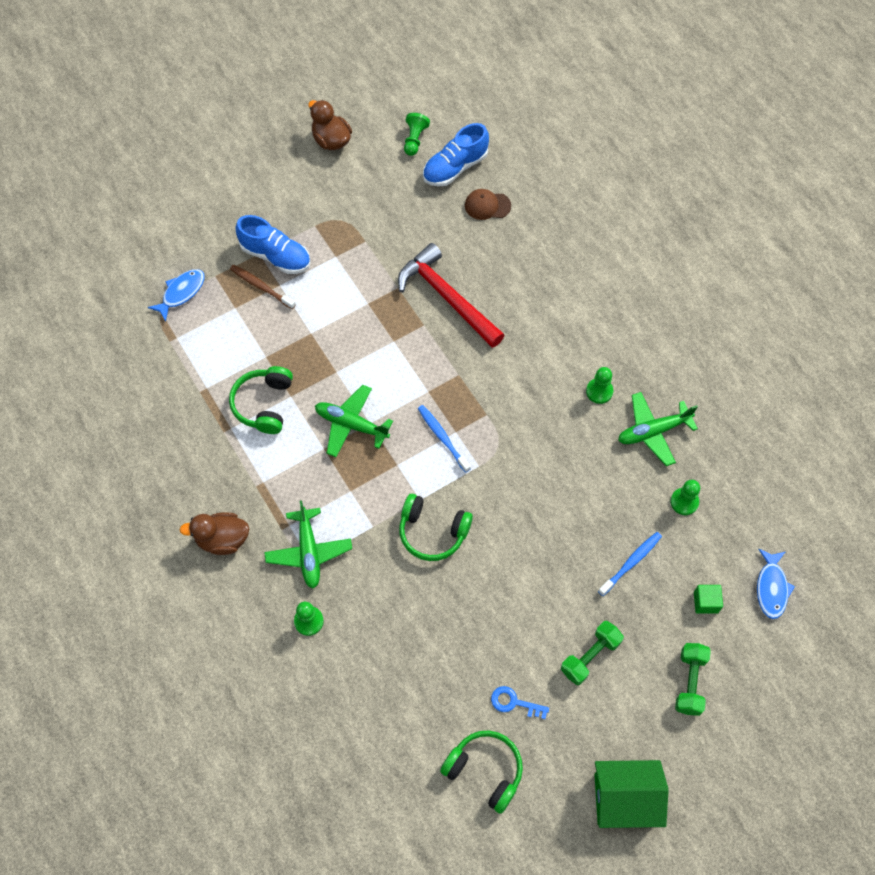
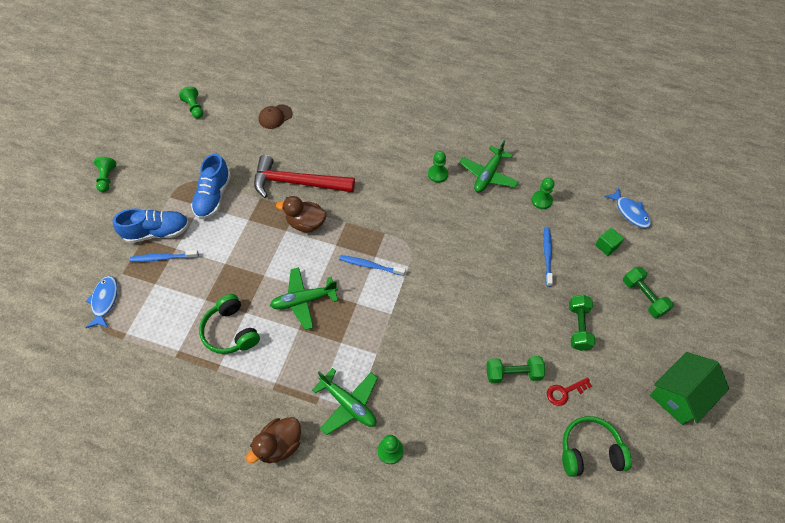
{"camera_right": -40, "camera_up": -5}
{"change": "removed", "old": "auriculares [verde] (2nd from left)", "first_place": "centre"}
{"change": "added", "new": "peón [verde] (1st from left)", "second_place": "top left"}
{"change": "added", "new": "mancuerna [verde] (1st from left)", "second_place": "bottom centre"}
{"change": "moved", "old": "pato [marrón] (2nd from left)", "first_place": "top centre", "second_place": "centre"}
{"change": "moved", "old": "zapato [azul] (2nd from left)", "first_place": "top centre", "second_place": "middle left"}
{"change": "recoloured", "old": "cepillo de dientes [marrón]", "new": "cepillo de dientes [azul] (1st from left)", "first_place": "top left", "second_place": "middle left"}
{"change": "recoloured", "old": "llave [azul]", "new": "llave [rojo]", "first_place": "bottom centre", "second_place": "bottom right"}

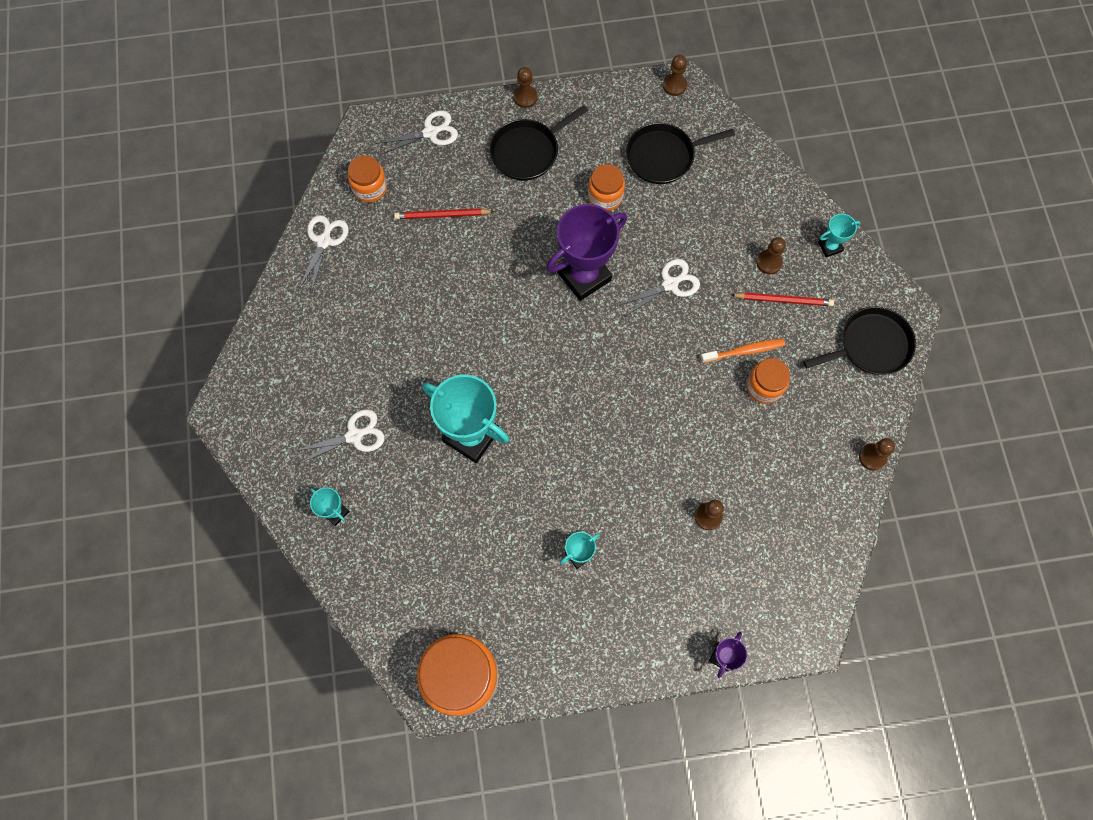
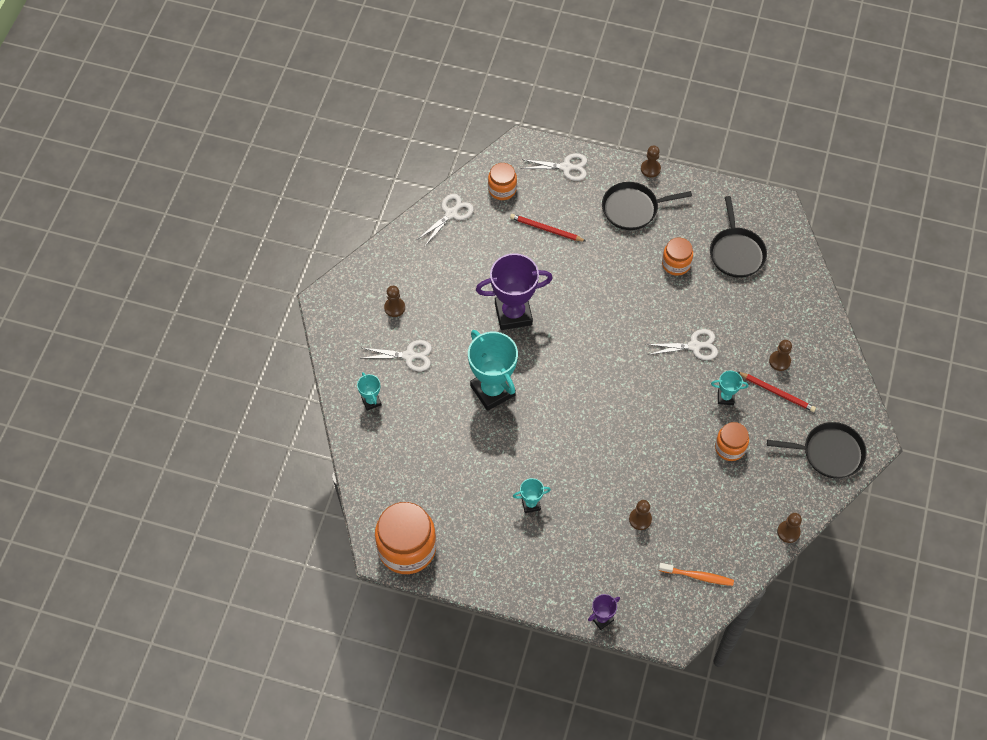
{"camera_right": 25, "camera_up": -10}
{"change": "moved", "old": "trofeo [morado] (1st from left)", "first_place": "top centre", "second_place": "centre"}
{"change": "moved", "old": "peón [marrón] (2nd from left in the first image)", "new": "peón [marrón] (1st from left)", "first_place": "top centre", "second_place": "centre"}
{"change": "moved", "old": "cepillo de dientes [naranja]", "first_place": "middle right", "second_place": "bottom right"}
{"change": "moved", "old": "trofeo [turquesa] (4th from left)", "first_place": "top right", "second_place": "middle right"}
{"change": "turned", "old": "sartén [negro] (2nd from left)", "first_place": "top centre", "second_place": "top right", "degrees": -105}

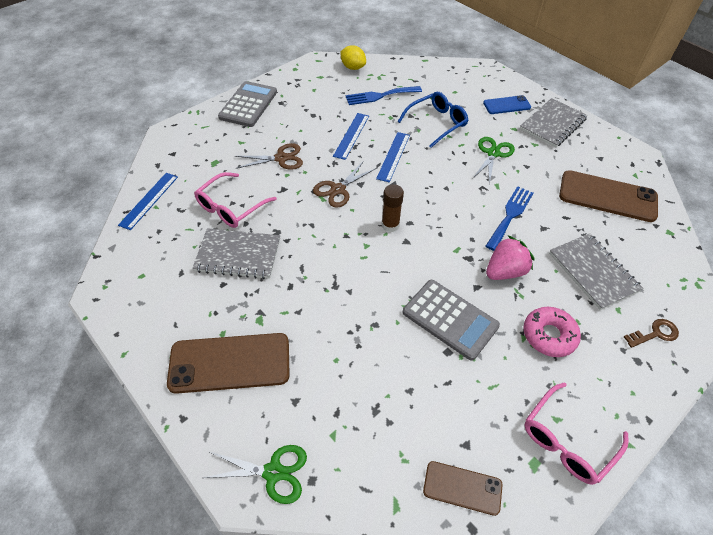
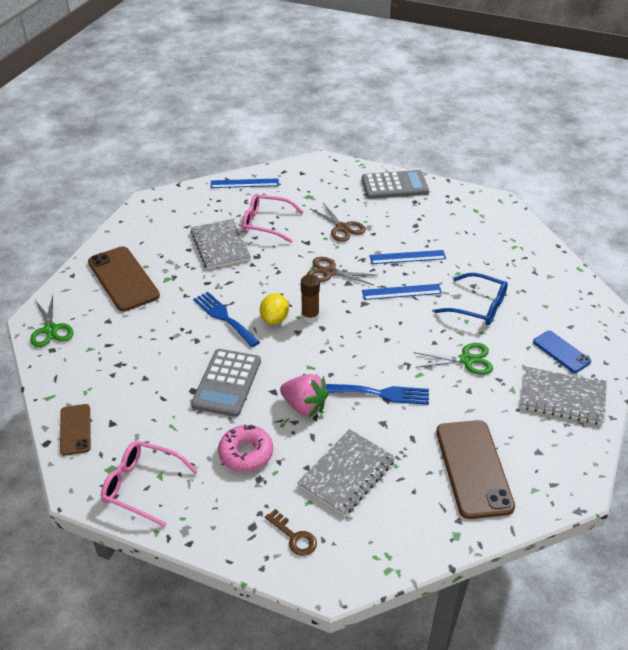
{"camera_right": 65, "camera_up": -10}
{"change": "moved", "old": "limón [amarillo]", "first_place": "top centre", "second_place": "centre"}
{"change": "moved", "old": "tenedor [azul] (1st from left)", "first_place": "top centre", "second_place": "centre"}

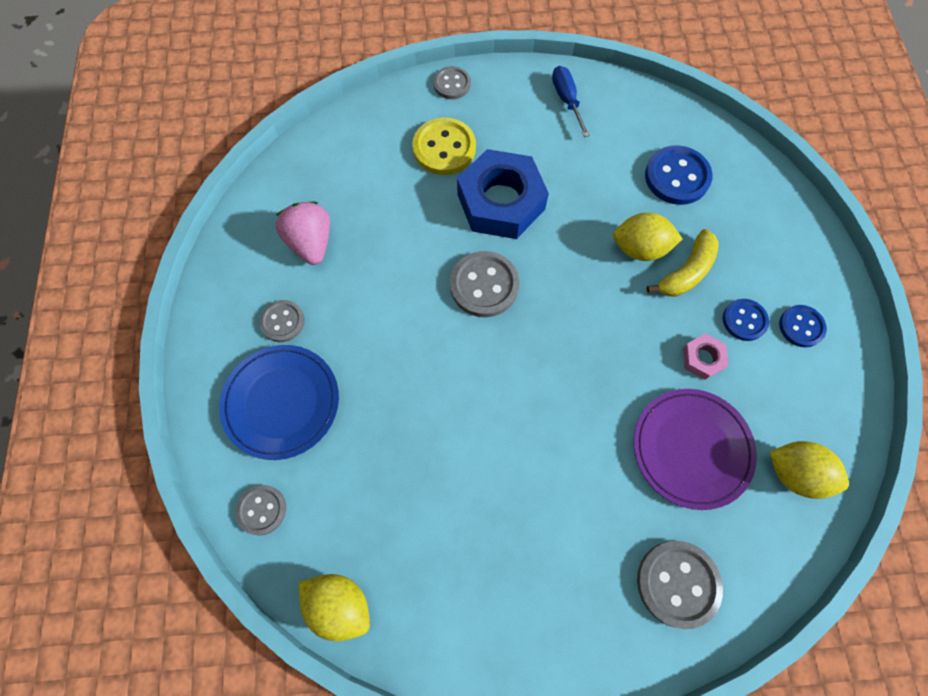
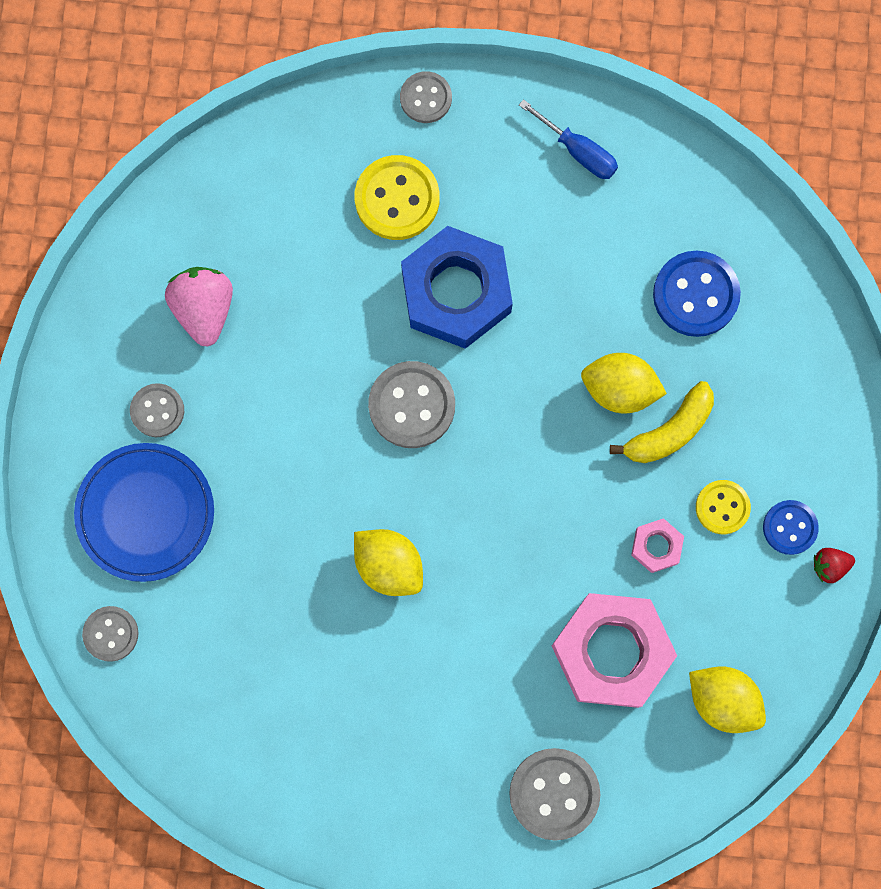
{"camera_right": 10, "camera_up": 10}
{"change": "added", "new": "fresa [rojo]", "second_place": "middle right"}
{"change": "moved", "old": "limón [amarillo] (1st from left)", "first_place": "bottom centre", "second_place": "centre"}
{"change": "replaced", "old": "plato [morado]", "new": "tuerca [rosa] (1st from left)", "first_place": "middle right", "second_place": "bottom right"}
{"change": "recoloured", "old": "botón [azul] (2nd from left)", "new": "botón [amarillo] (2nd from left)", "first_place": "middle right", "second_place": "middle right"}
{"change": "turned", "old": "destornillador [azul]", "first_place": "top centre", "second_place": "top centre", "degrees": 135}

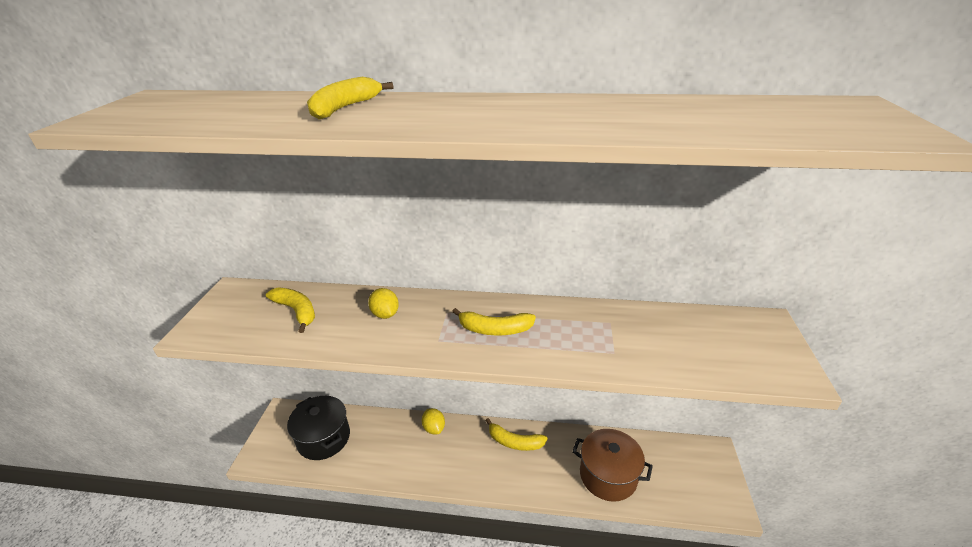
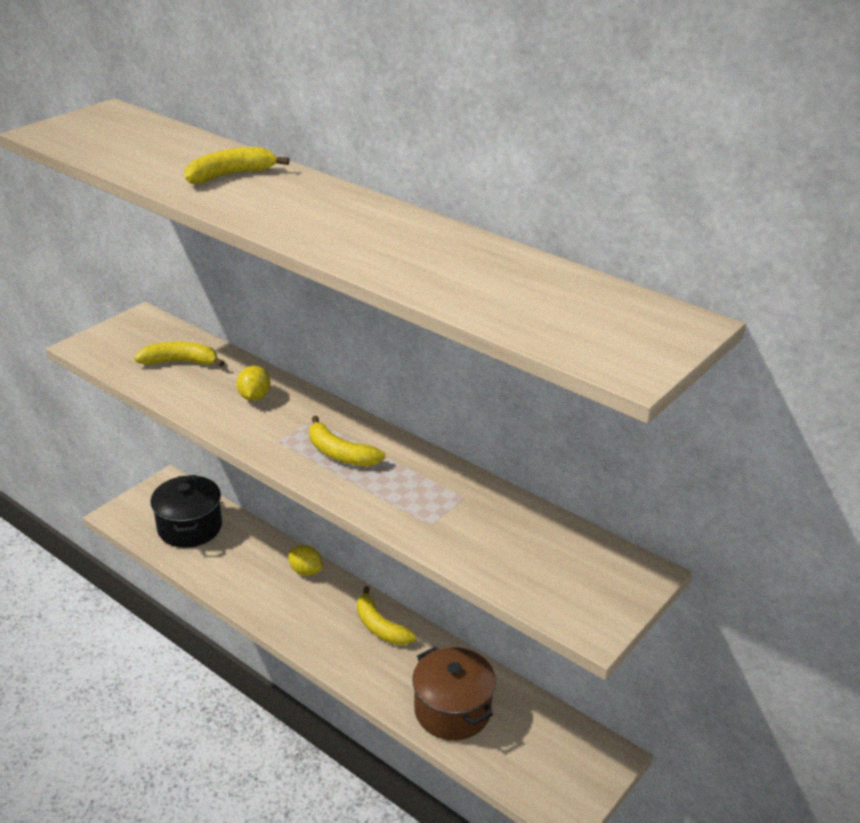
{"camera_right": 30, "camera_up": 0}
{"change": "turned", "old": "plátano [amarillo] (1st from left)", "first_place": "middle left", "second_place": "middle left", "degrees": -75}
{"change": "turned", "old": "limón [amarillo] (2nd from left)", "first_place": "bottom centre", "second_place": "bottom centre", "degrees": -60}

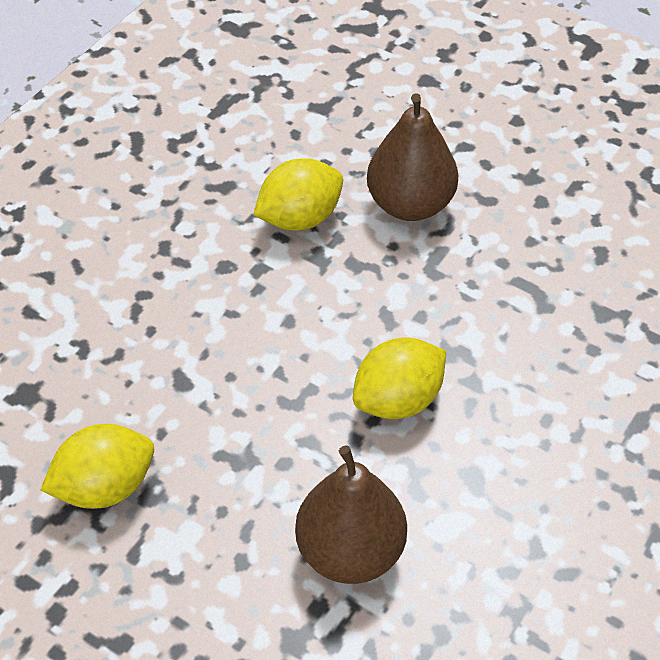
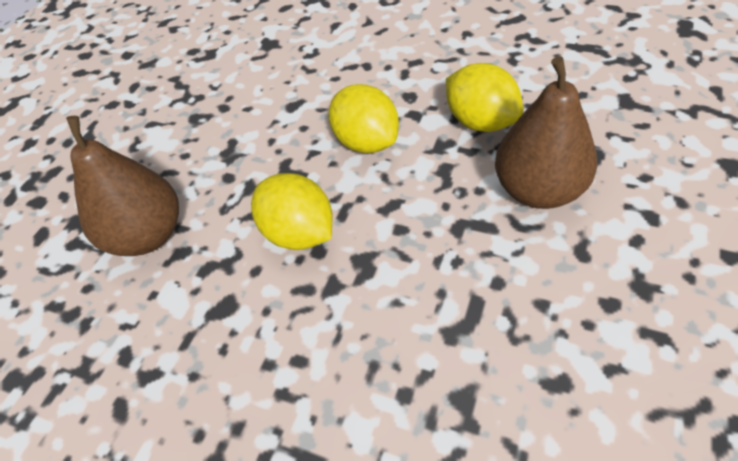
{"camera_right": 85, "camera_up": 0}
{"change": "moved", "old": "limón [amarillo] (1st from left in the first image)", "new": "limón [amarillo] (2nd from left)", "first_place": "bottom left", "second_place": "top centre"}

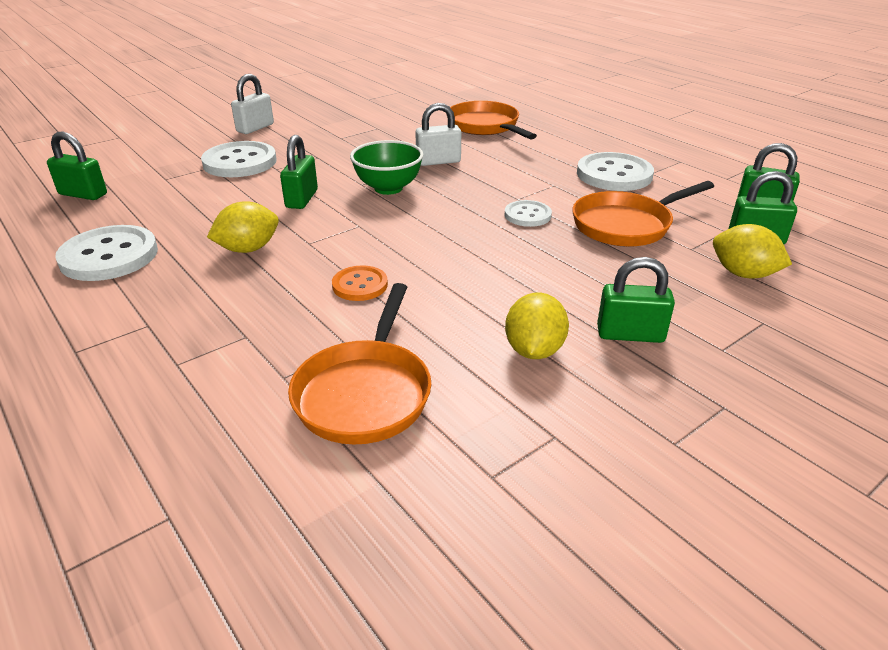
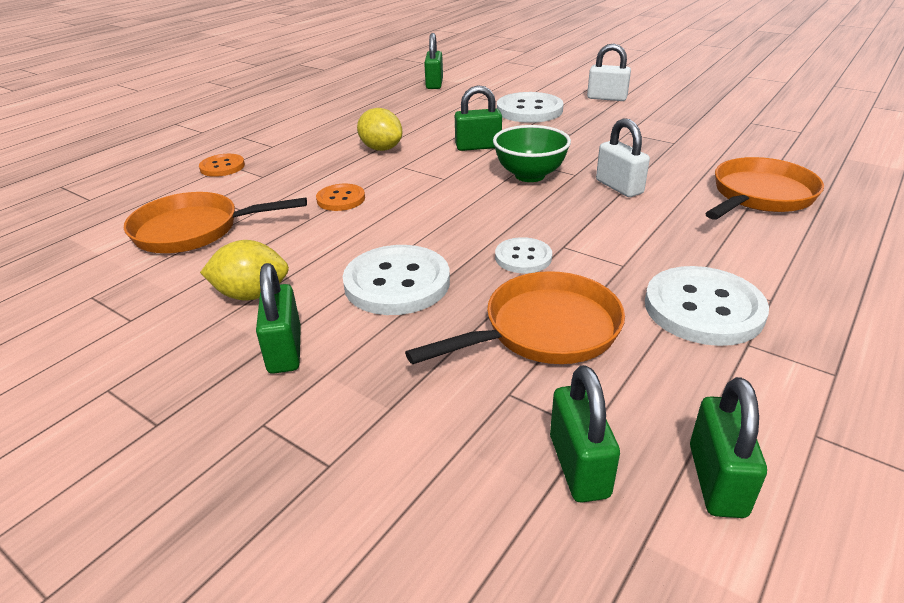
{"camera_right": 75, "camera_up": 0}
{"change": "removed", "old": "limón [amarillo] (3rd from left)", "first_place": "middle right"}
{"change": "added", "new": "botón [naranja] (1st from left)", "second_place": "top left"}
{"change": "moved", "old": "botón [blanco] (1st from left)", "first_place": "middle left", "second_place": "centre"}
{"change": "turned", "old": "sartén [naranja] (3rd from left in the first image)", "first_place": "top right", "second_place": "centre", "degrees": 105}

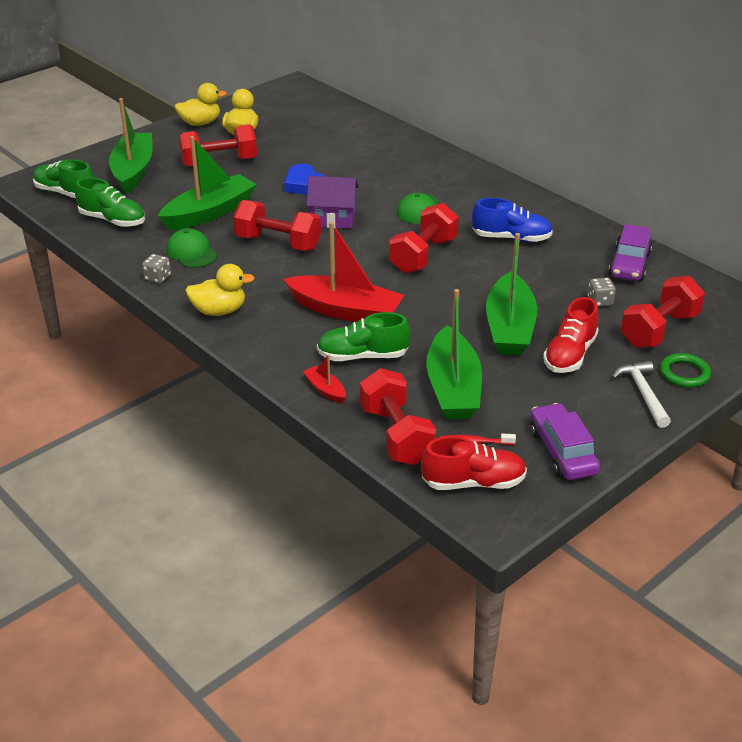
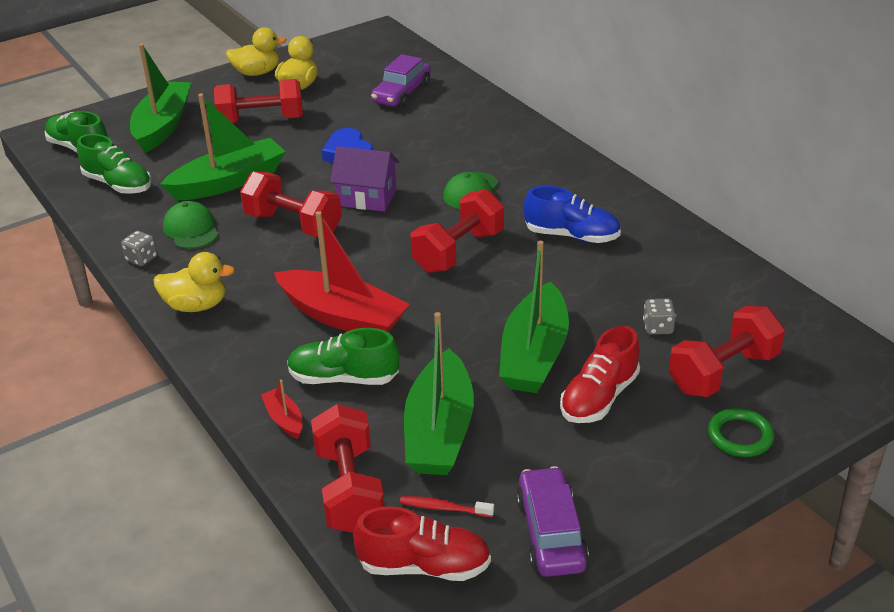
{"camera_right": 10, "camera_up": 0}
{"change": "removed", "old": "martillo [blanco]", "first_place": "middle right"}
{"change": "moved", "old": "coche [morado] (2nd from left in the first image)", "new": "coche [morado] (1st from left)", "first_place": "middle right", "second_place": "top centre"}

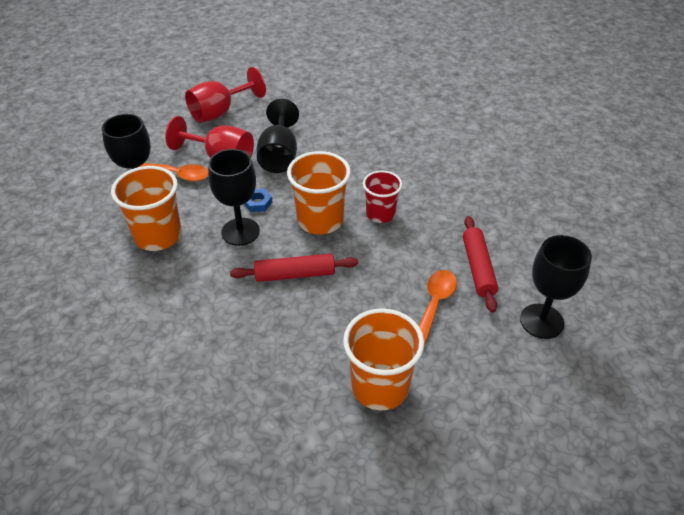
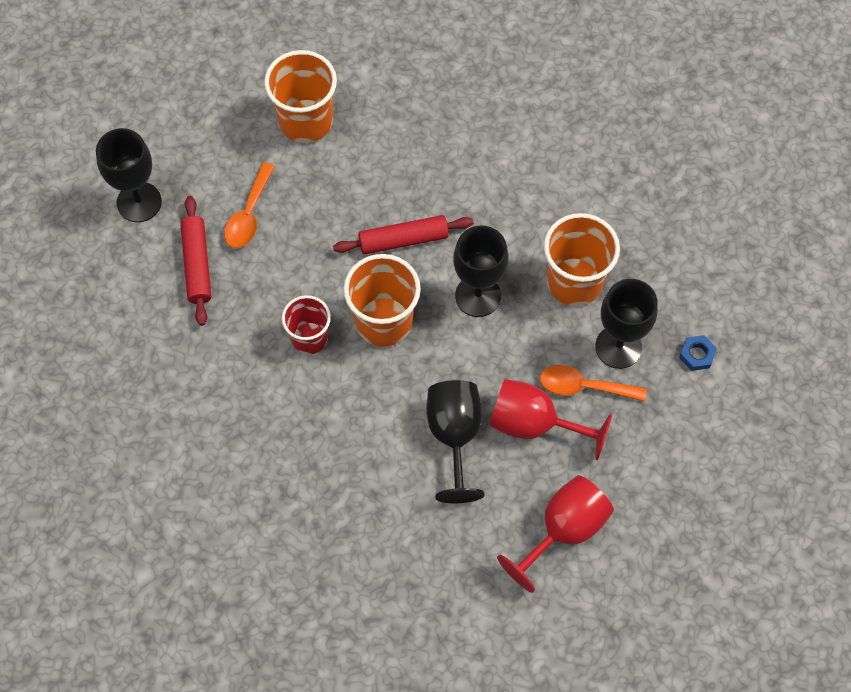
{"camera_right": 175, "camera_up": 20}
{"change": "moved", "old": "tuerca [azul]", "first_place": "centre", "second_place": "middle right"}

